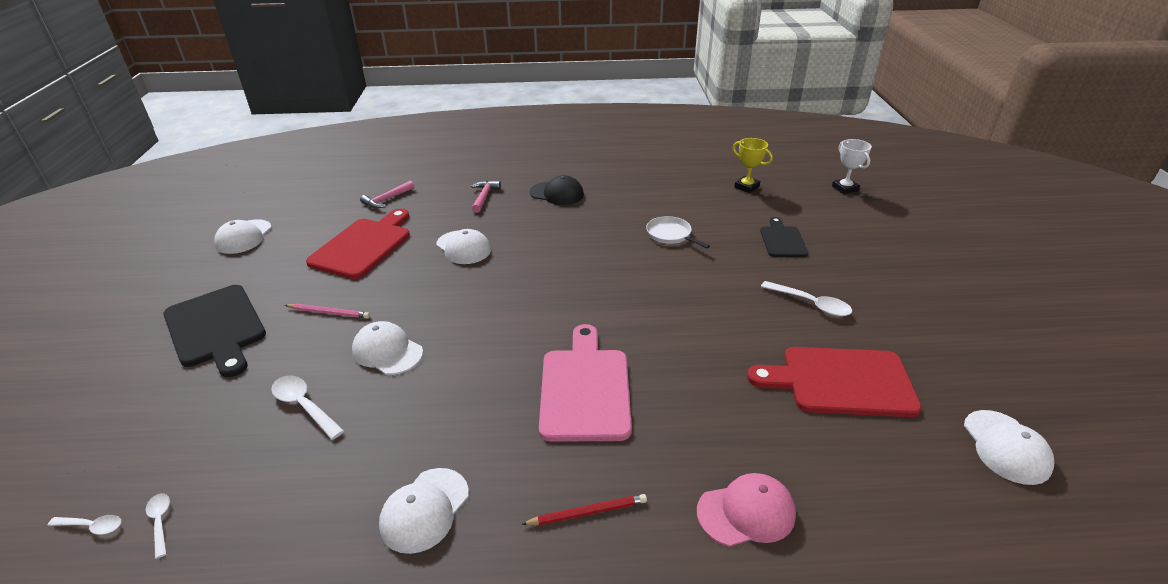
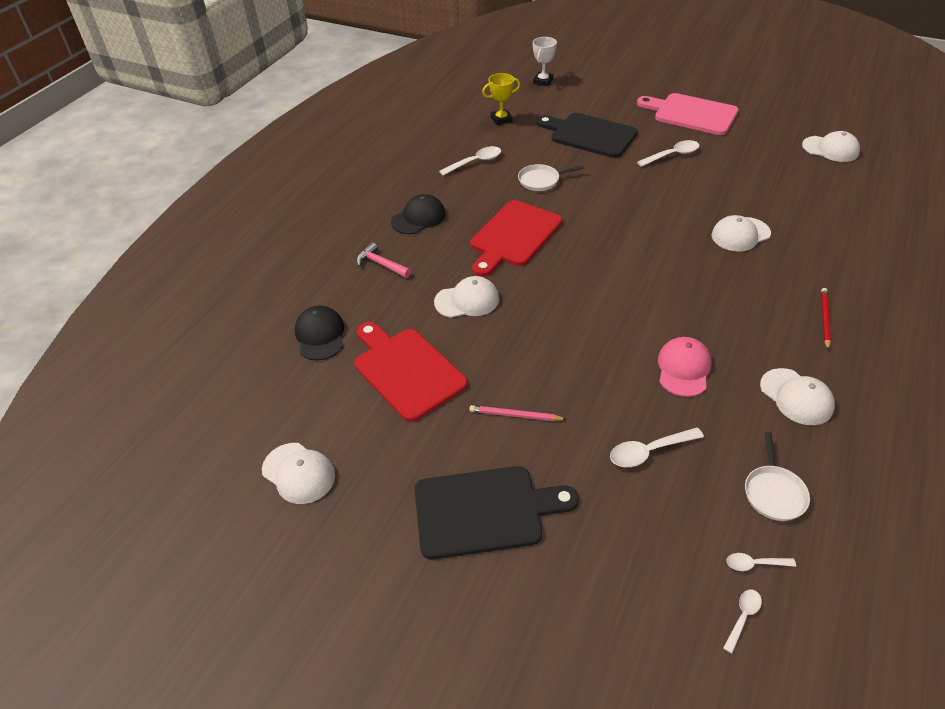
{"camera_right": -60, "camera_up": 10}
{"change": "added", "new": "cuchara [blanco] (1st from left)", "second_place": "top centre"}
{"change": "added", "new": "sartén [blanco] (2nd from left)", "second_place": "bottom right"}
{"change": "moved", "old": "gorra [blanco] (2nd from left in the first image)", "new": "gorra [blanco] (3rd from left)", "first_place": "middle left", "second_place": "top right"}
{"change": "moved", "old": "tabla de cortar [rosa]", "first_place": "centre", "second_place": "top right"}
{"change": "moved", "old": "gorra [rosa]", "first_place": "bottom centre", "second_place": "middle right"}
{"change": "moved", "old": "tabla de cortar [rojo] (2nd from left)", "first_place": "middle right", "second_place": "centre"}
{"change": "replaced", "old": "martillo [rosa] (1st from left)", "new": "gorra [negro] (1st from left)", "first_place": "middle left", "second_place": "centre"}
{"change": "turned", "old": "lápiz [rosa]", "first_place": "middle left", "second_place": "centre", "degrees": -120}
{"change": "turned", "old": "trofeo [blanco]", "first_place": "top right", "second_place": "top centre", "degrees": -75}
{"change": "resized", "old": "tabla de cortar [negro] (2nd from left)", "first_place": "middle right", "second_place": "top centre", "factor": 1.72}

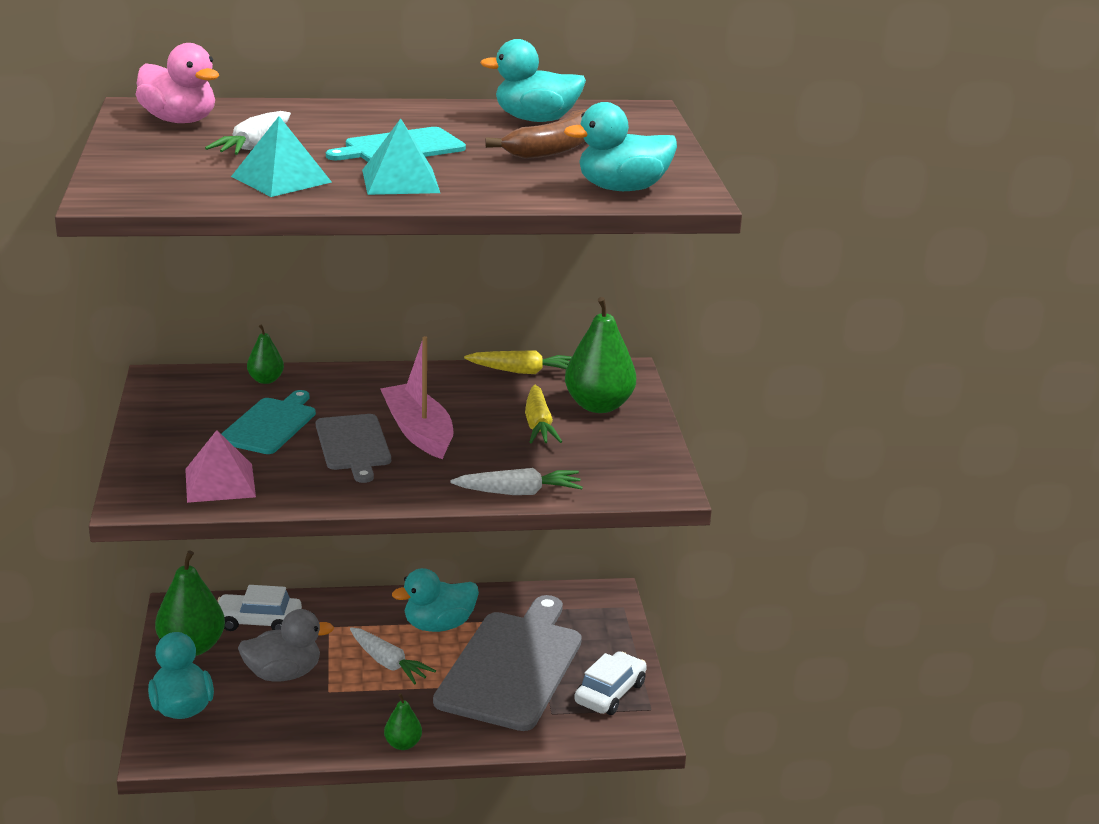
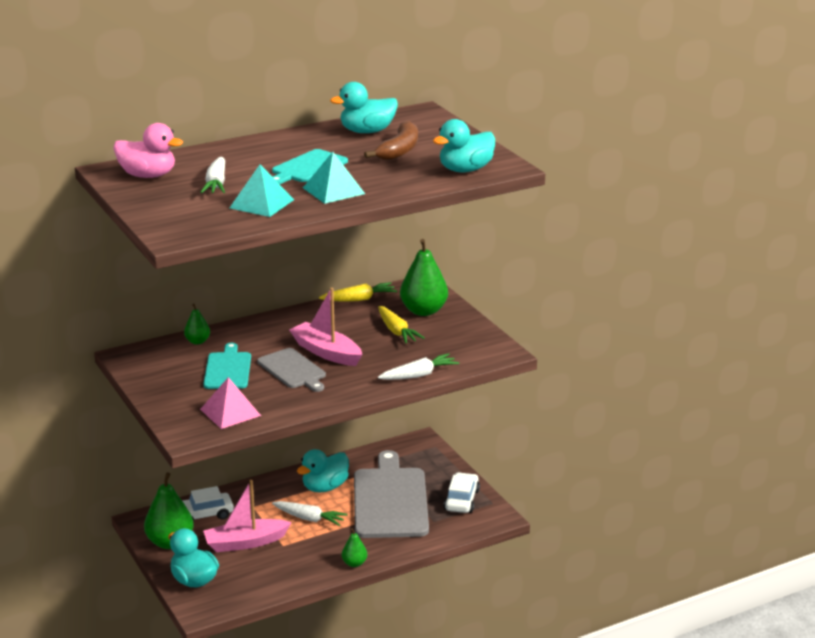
{"camera_right": -20, "camera_up": 0}
{"change": "replaced", "old": "pato [gris]", "new": "barco [rosa] (1st from left)", "first_place": "bottom left", "second_place": "bottom left"}

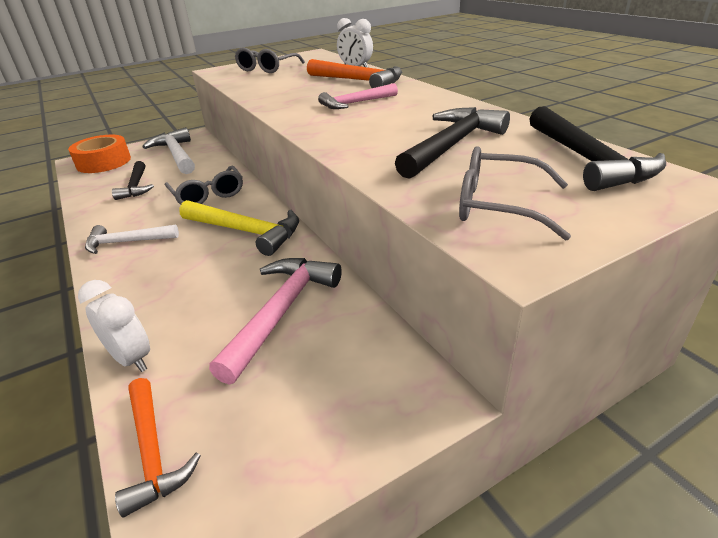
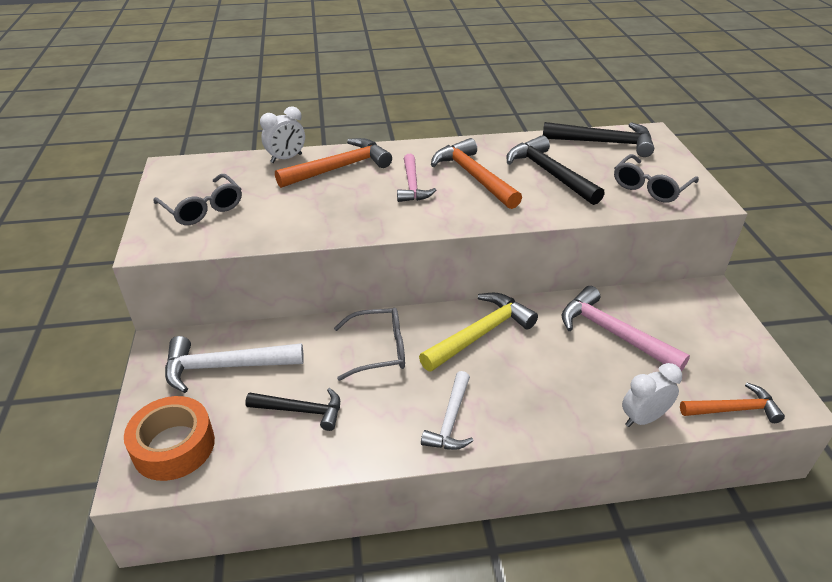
{"camera_right": -70, "camera_up": 5}
{"change": "added", "new": "martillo [naranja] (2nd from left)", "second_place": "top centre"}

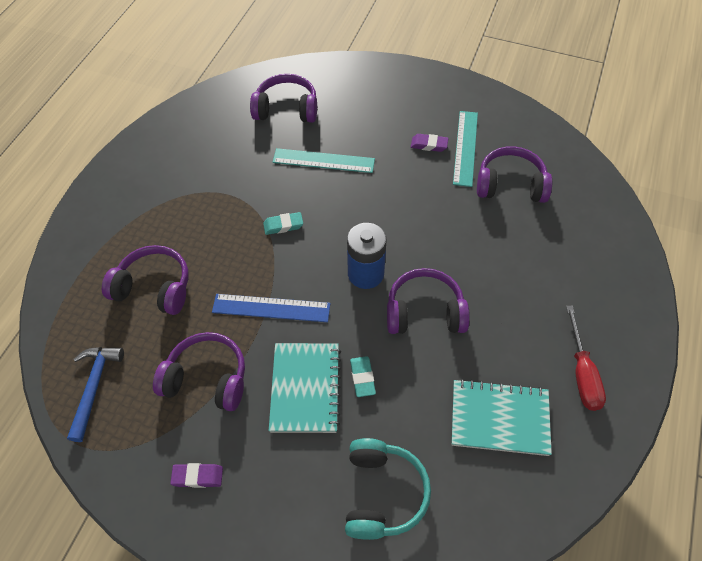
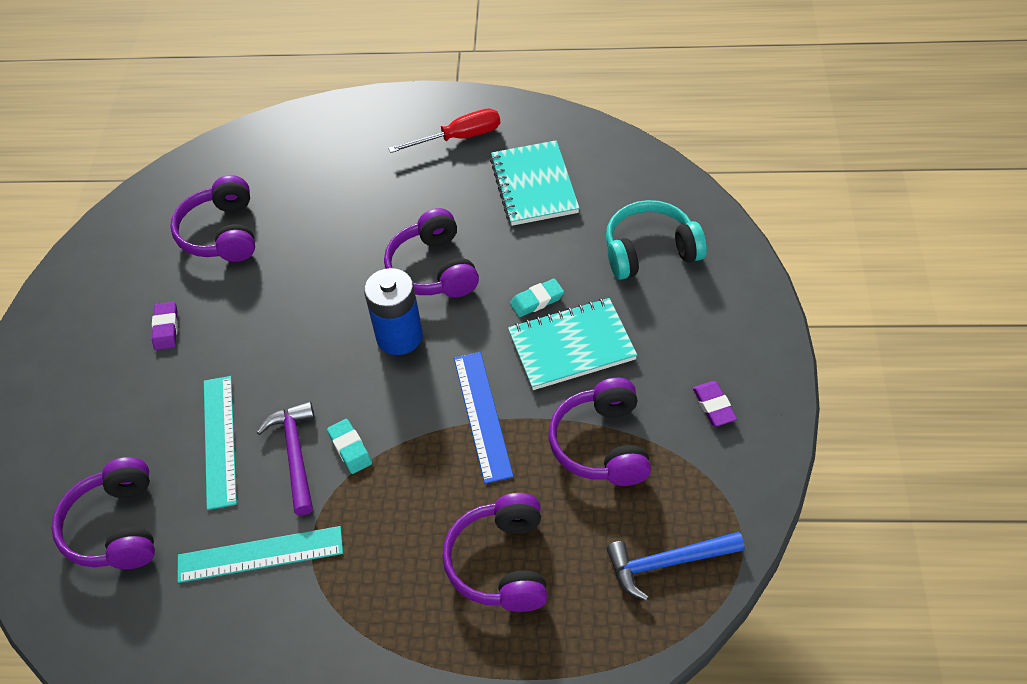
{"camera_right": -105, "camera_up": -5}
{"change": "added", "new": "martillo [morado]", "second_place": "bottom left"}
{"change": "moved", "old": "regla [turquesa] (2nd from left)", "first_place": "top centre", "second_place": "bottom left"}

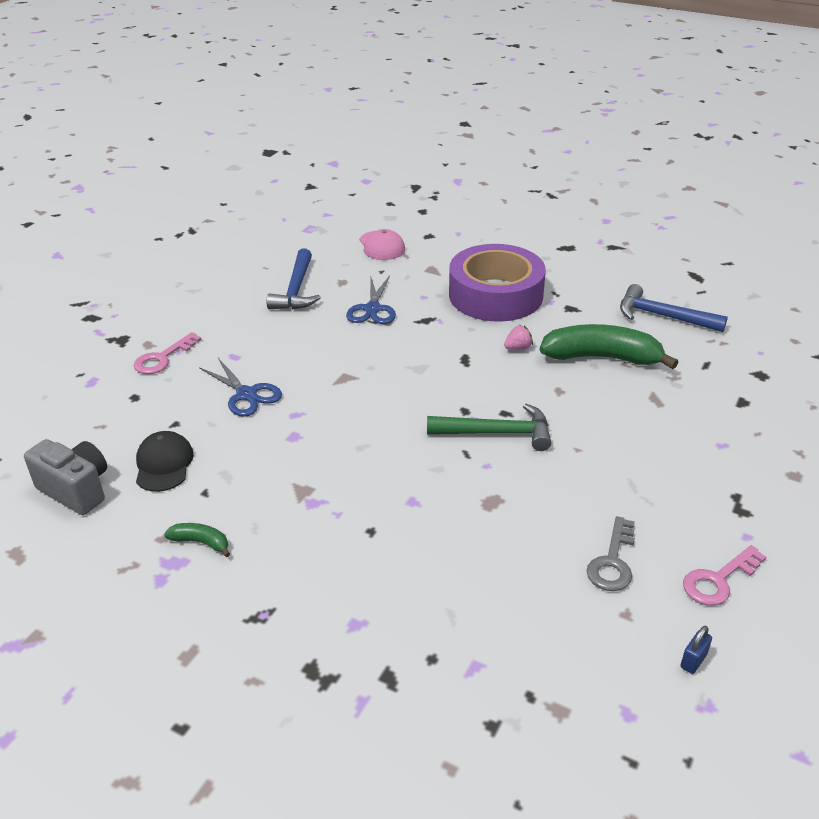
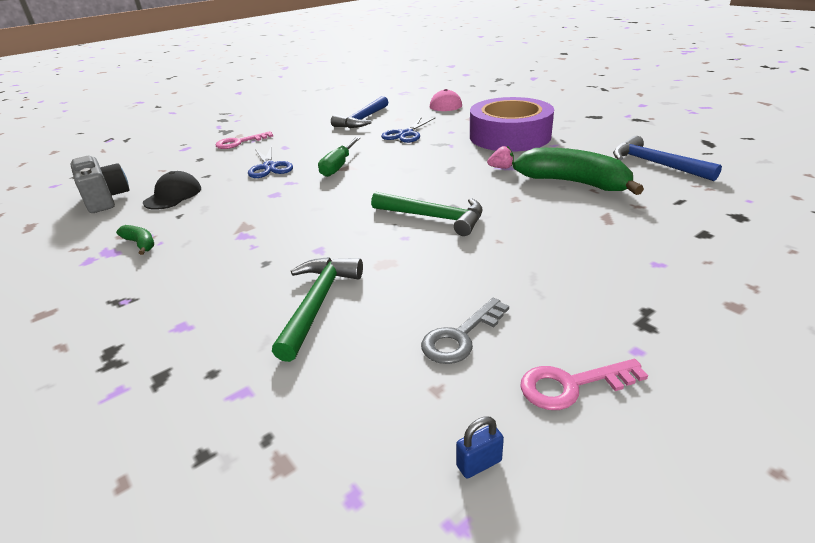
{"camera_right": 25, "camera_up": -5}
{"change": "added", "new": "martillo [verde] (1st from left)", "second_place": "centre"}
{"change": "added", "new": "destornillador [verde]", "second_place": "top centre"}

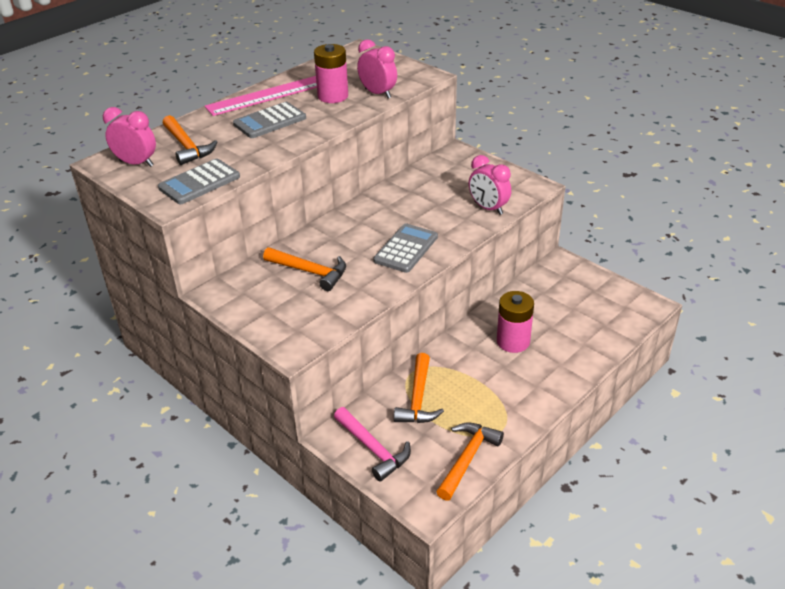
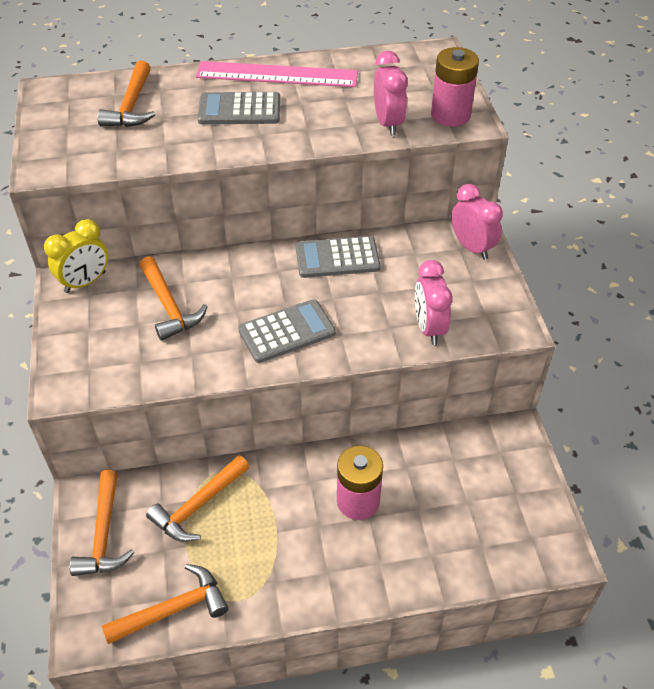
{"camera_right": 35, "camera_up": 10}
{"change": "added", "new": "despertador [amarillo]", "second_place": "middle left"}
{"change": "moved", "old": "despertador [rosa] (1st from left in the first image)", "new": "despertador [rosa] (3rd from left)", "first_place": "top left", "second_place": "top right"}
{"change": "moved", "old": "calculadora [gris] (1st from left in the first image)", "new": "calculadora [gris] (3rd from left)", "first_place": "top left", "second_place": "centre"}
{"change": "moved", "old": "pila [rosa] (1st from left in the first image)", "new": "pila [rosa] (2nd from left)", "first_place": "top centre", "second_place": "top right"}
{"change": "recoloured", "old": "martillo [rosa]", "new": "martillo [naranja] (1st from left)", "first_place": "bottom centre", "second_place": "bottom left"}

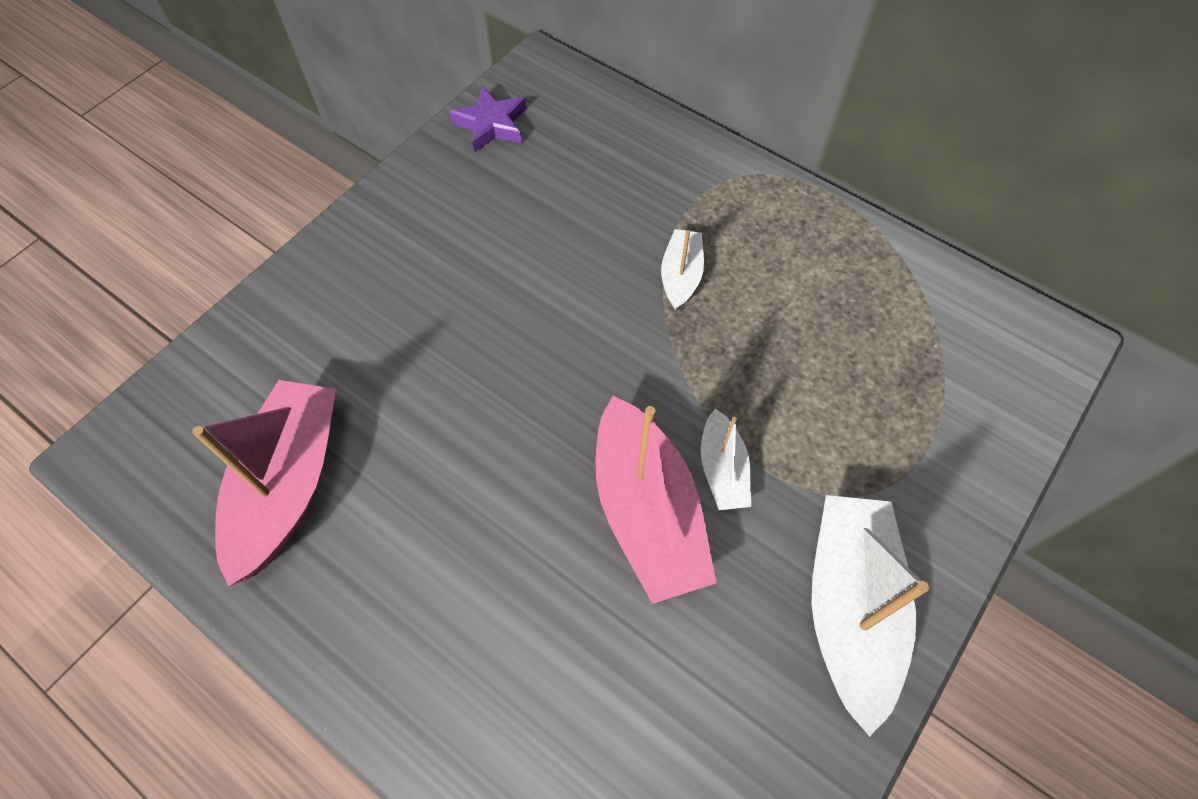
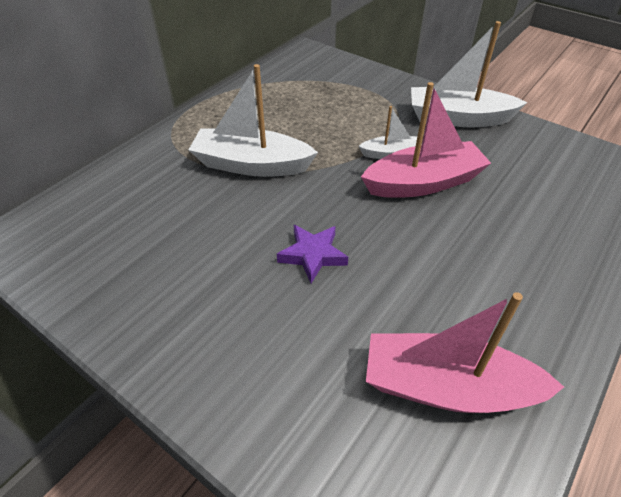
{"camera_right": -90, "camera_up": -15}
{"change": "moved", "old": "estrella [morado]", "first_place": "top centre", "second_place": "centre"}
{"change": "resized", "old": "barco [blanco] (1st from left)", "first_place": "centre", "second_place": "top centre", "factor": 1.92}

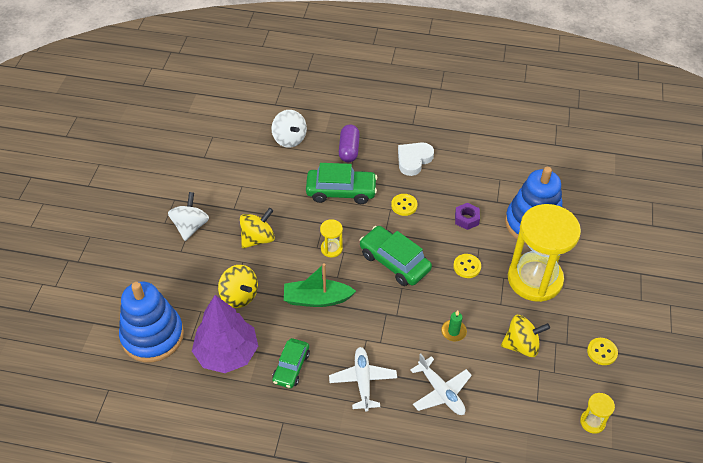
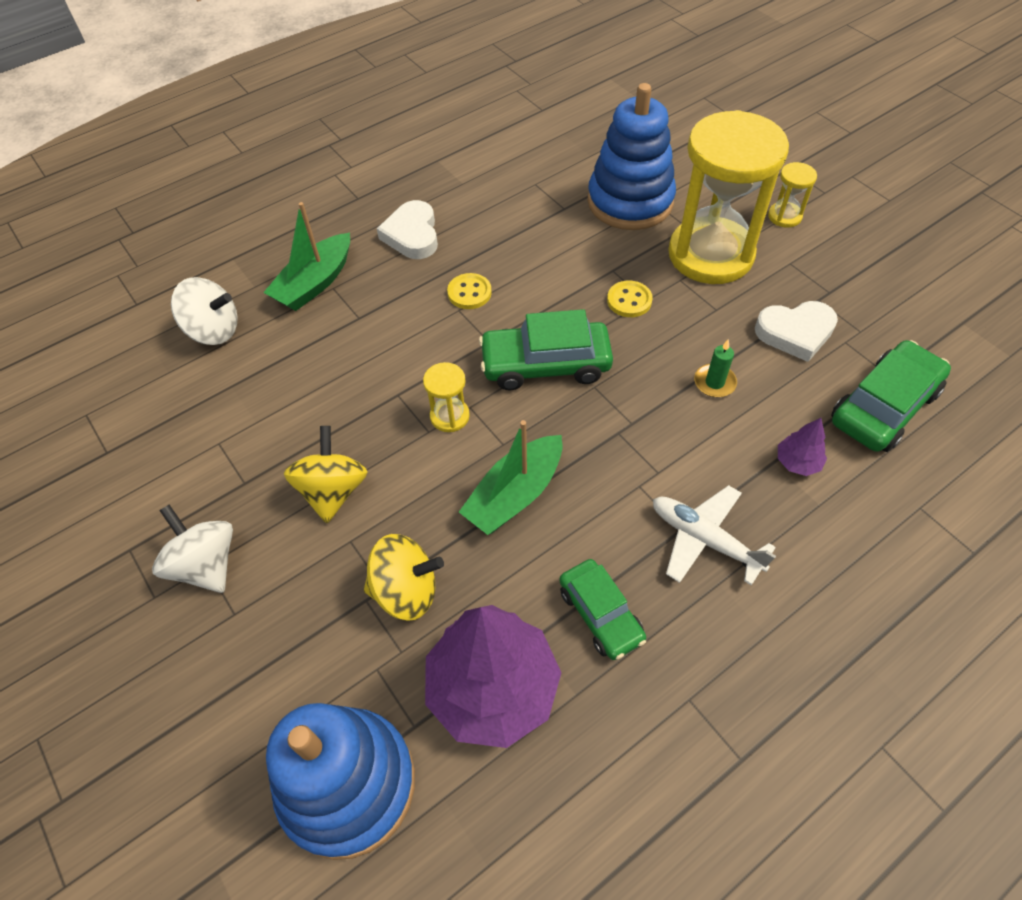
{"camera_right": -45, "camera_up": 5}
{"change": "removed", "old": "tuerca [morado]", "first_place": "centre"}
{"change": "removed", "old": "botón [amarillo] (3rd from left)", "first_place": "bottom right"}
{"change": "moved", "old": "coche [verde] (2nd from left in the first image)", "new": "coche [verde] (3rd from left)", "first_place": "centre", "second_place": "middle right"}
{"change": "moved", "old": "reloj de arena [amarillo] (3rd from left)", "first_place": "bottom right", "second_place": "top right"}
{"change": "replaced", "old": "cápsula [morado]", "new": "barco [verde] (1st from left)", "first_place": "top centre", "second_place": "top left"}
{"change": "replaced", "old": "avión [blanco] (2nd from left)", "new": "árbol [morado] (2nd from left)", "first_place": "bottom centre", "second_place": "middle right"}
{"change": "replaced", "old": "peonza [amarillo] (3rd from left)", "new": "corazón [blanco] (2nd from left)", "first_place": "bottom right", "second_place": "middle right"}

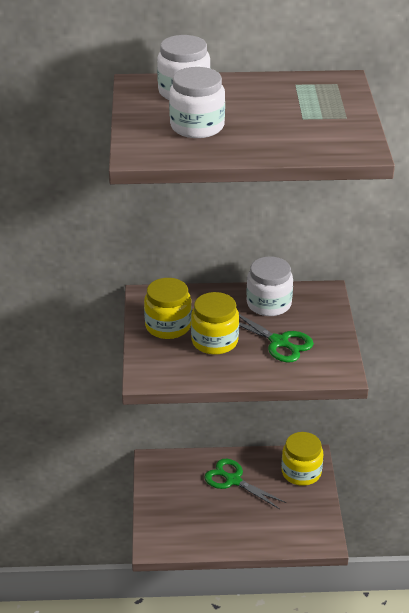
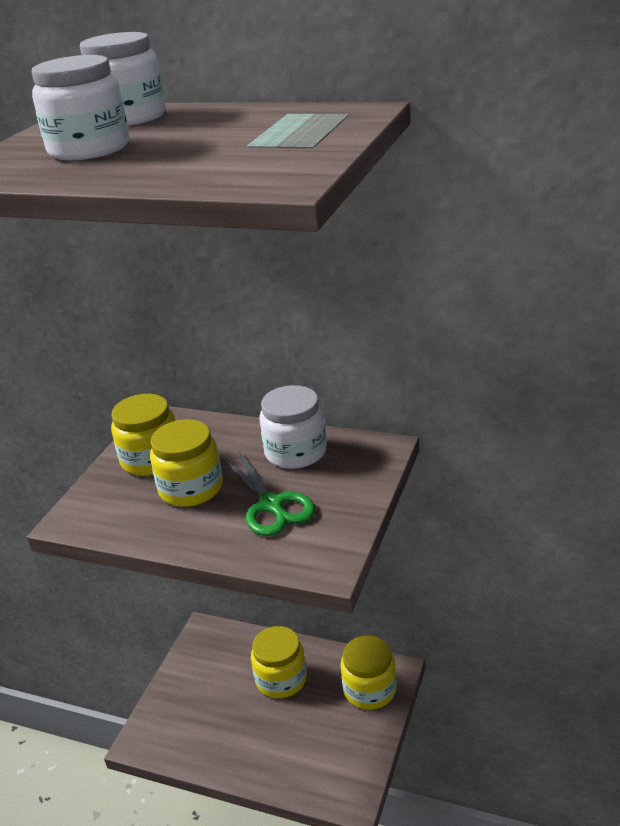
{"camera_right": 25, "camera_up": -5}
{"change": "replaced", "old": "tijeras [verde] (1st from left)", "new": "tarro [amarillo] (3rd from left)", "first_place": "bottom centre", "second_place": "bottom centre"}

